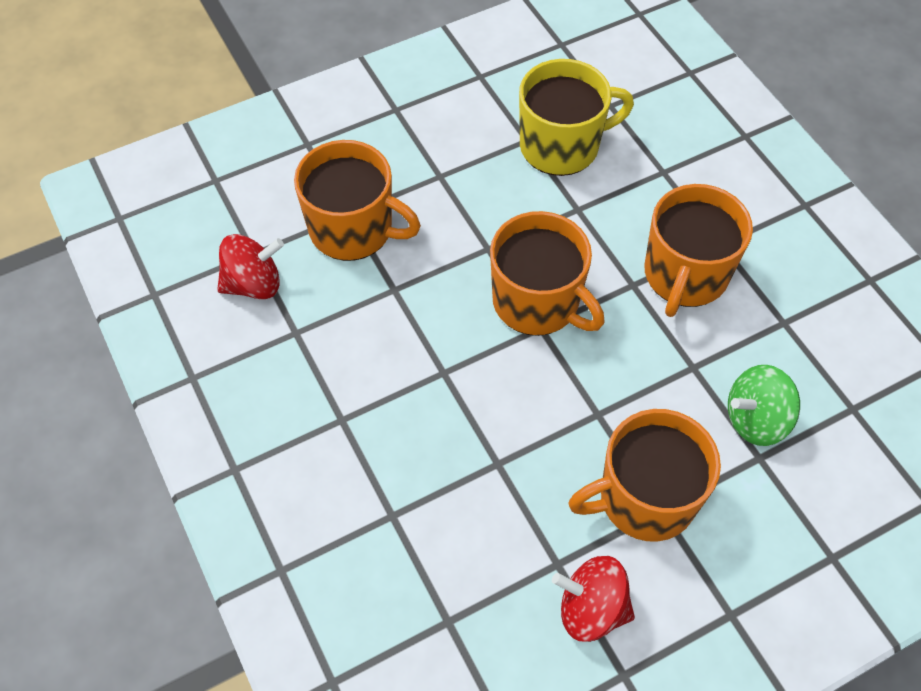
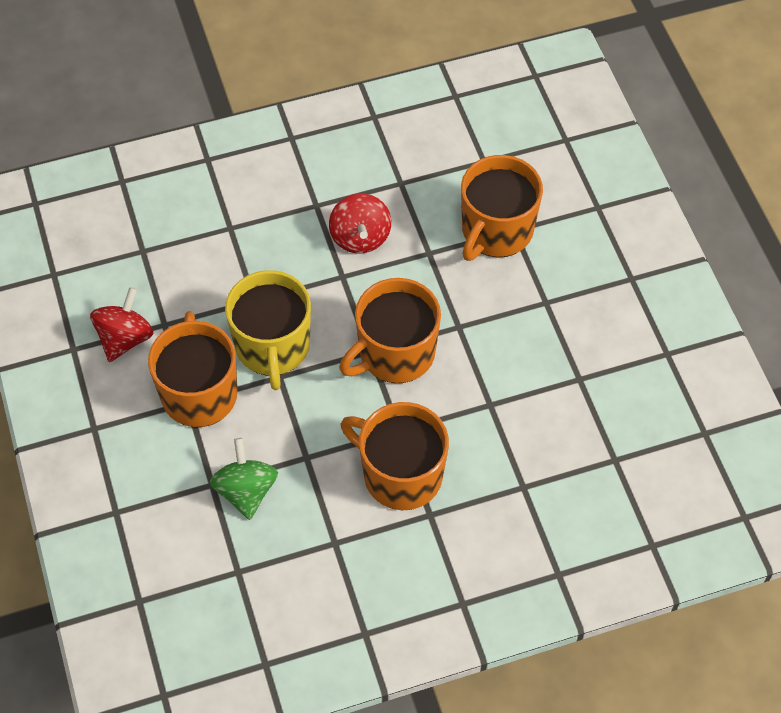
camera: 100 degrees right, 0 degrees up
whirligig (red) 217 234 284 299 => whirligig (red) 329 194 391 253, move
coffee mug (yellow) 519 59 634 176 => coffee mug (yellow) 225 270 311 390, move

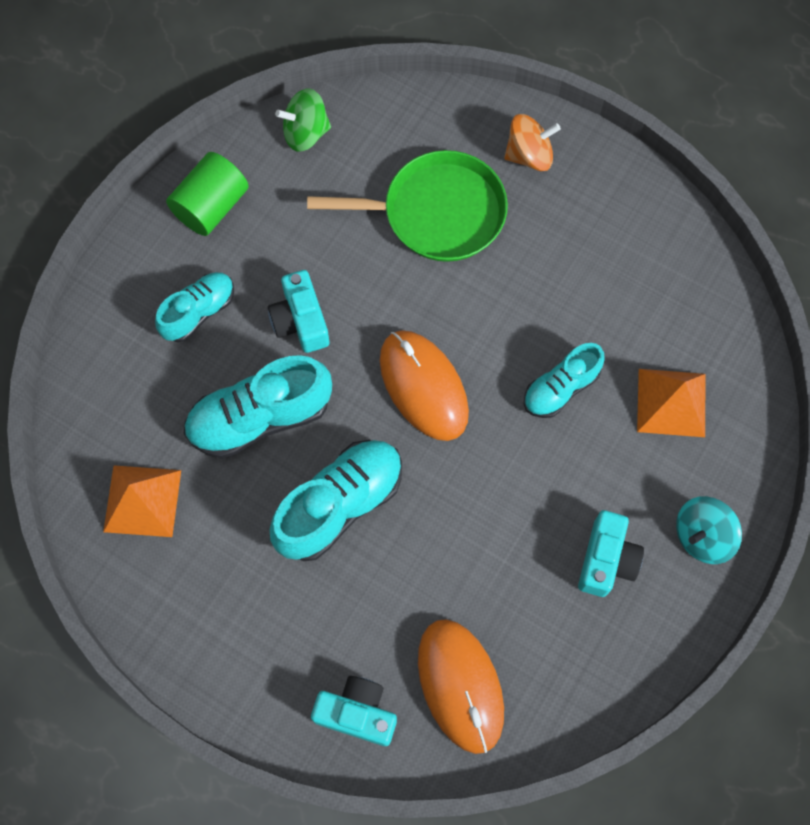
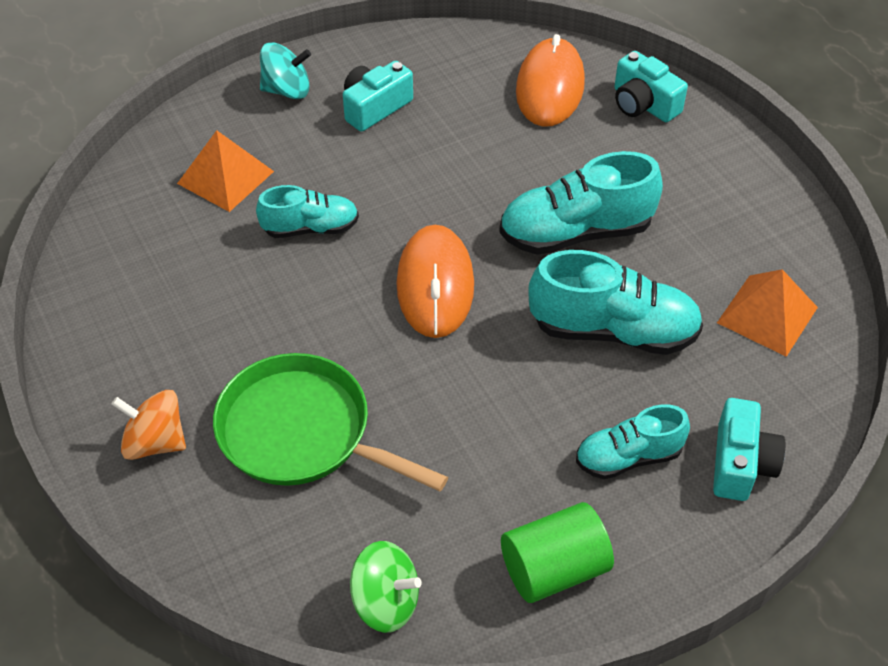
camera: 150 degrees left, 20 degrees down
compact camera (teal) 268 270 330 353 => compact camera (teal) 713 398 785 501, move

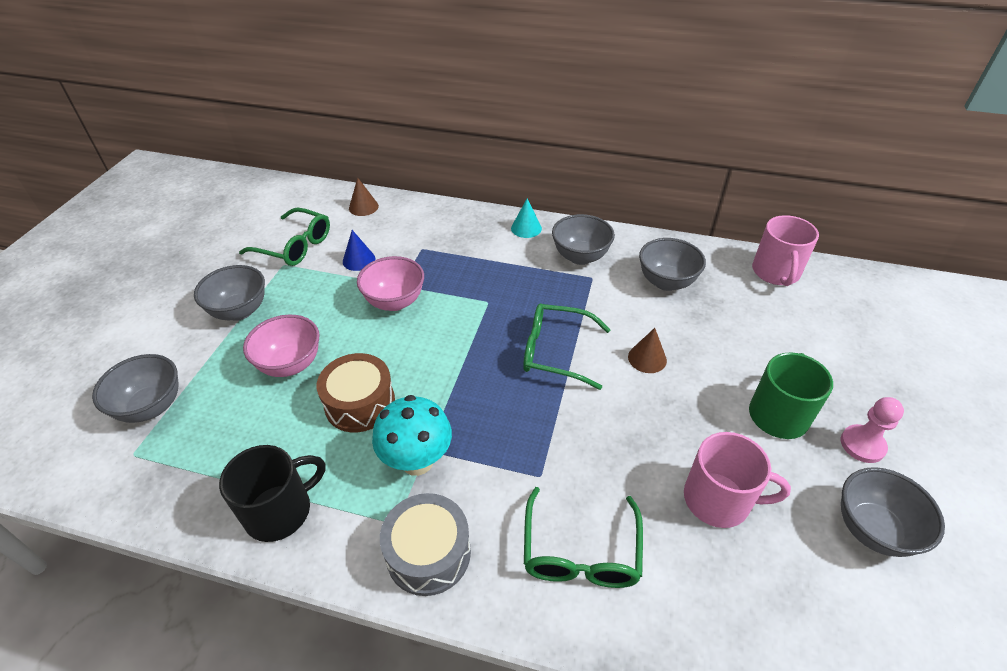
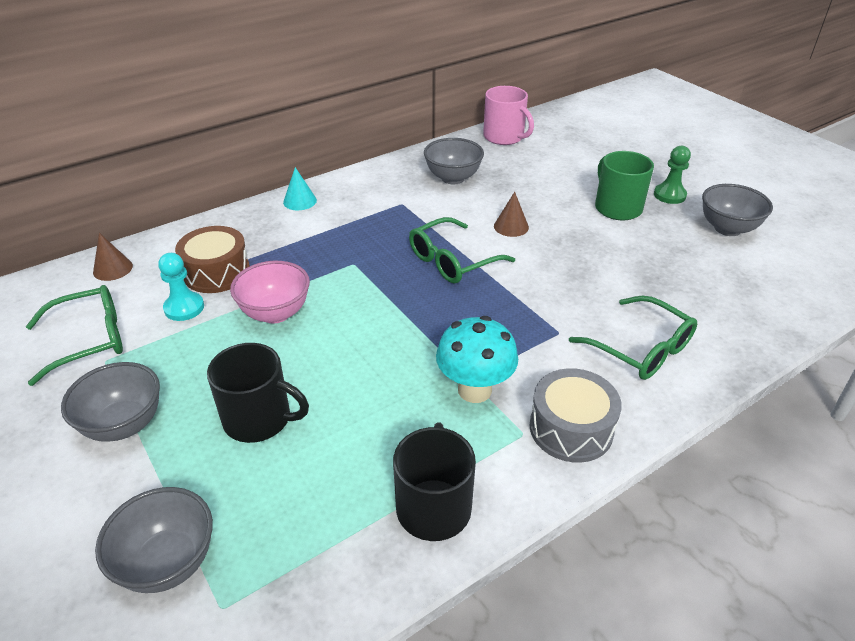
camera: 50 degrees left, 5 degrees down
serving bowl (ash-grey) 552 214 615 265 => nothing
coffee mug (rose-pink) 684 432 791 528 => nothing
drum (brown) 317 353 395 432 => drum (brown) 175 226 250 293, move
serving bowl (rose-pink) 243 315 320 377 => coffee mug (black) 207 343 309 443
solid cone (blue) 343 230 375 271 => game pawn (teal) 158 253 204 321
game pawn (rose-pink) 841 397 904 463 => game pawn (leaf-green) 654 146 691 204

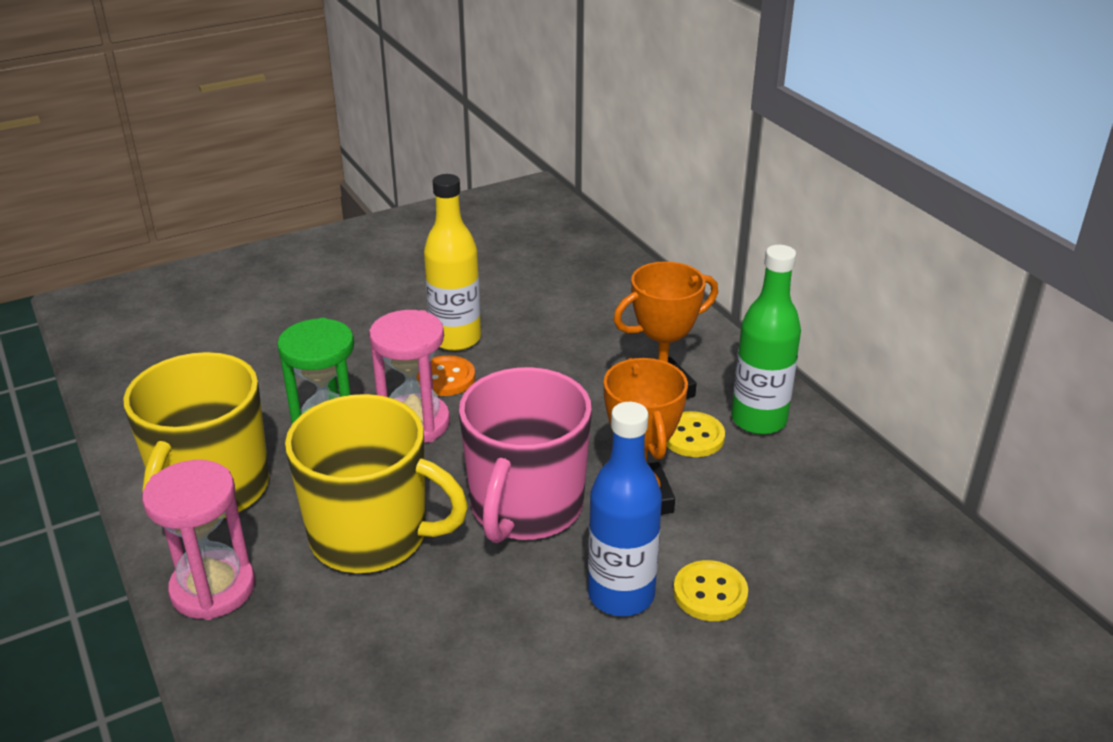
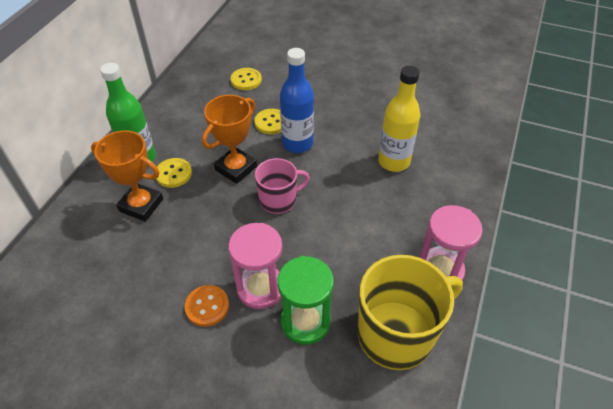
camera: 130 degrees left, 15 degrees up
coffee mug (yellow) 285 394 468 573 => nothing
nothing => shirt button (yellow) 231 68 262 90
bottle (yellow) 424 174 481 351 => bottle (yellow) 378 66 420 172, move
coffee mug (rose-pink) 459 367 592 543 => coffee mug (rose-pink) 255 158 310 214, x0.58

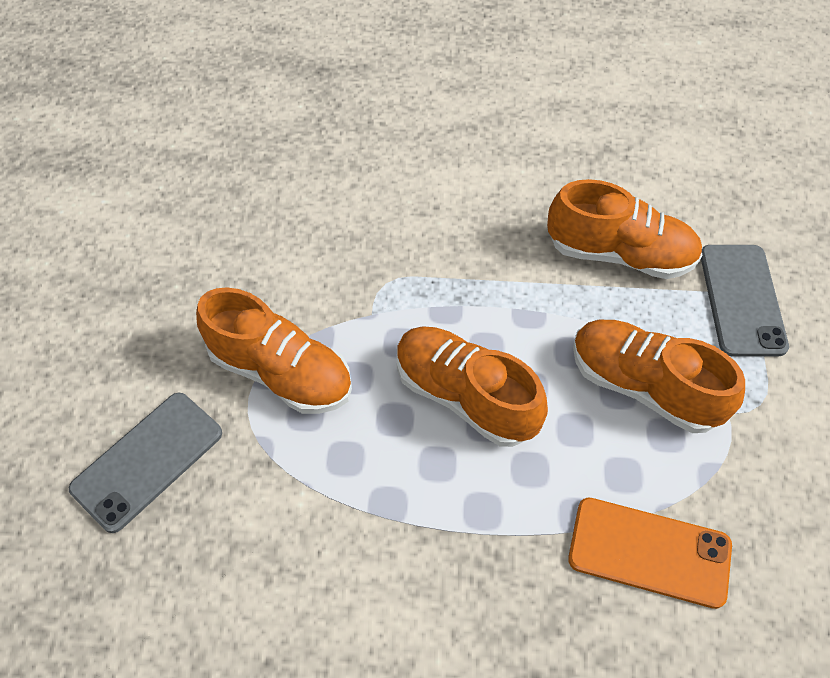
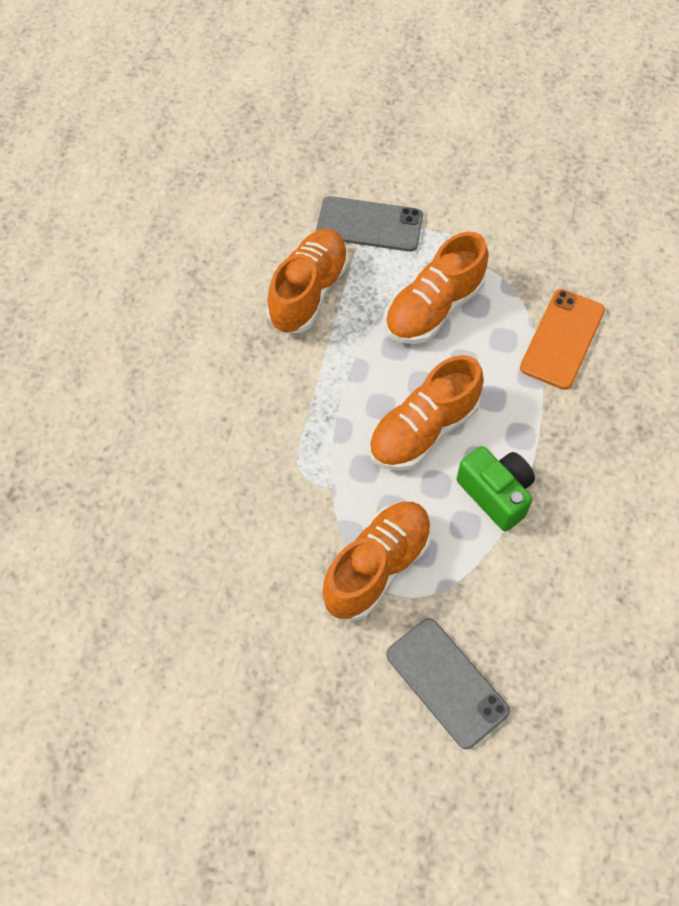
camera: 80 degrees left, 5 degrees up
nothing => compact camera (leaf-green) 456 446 535 532

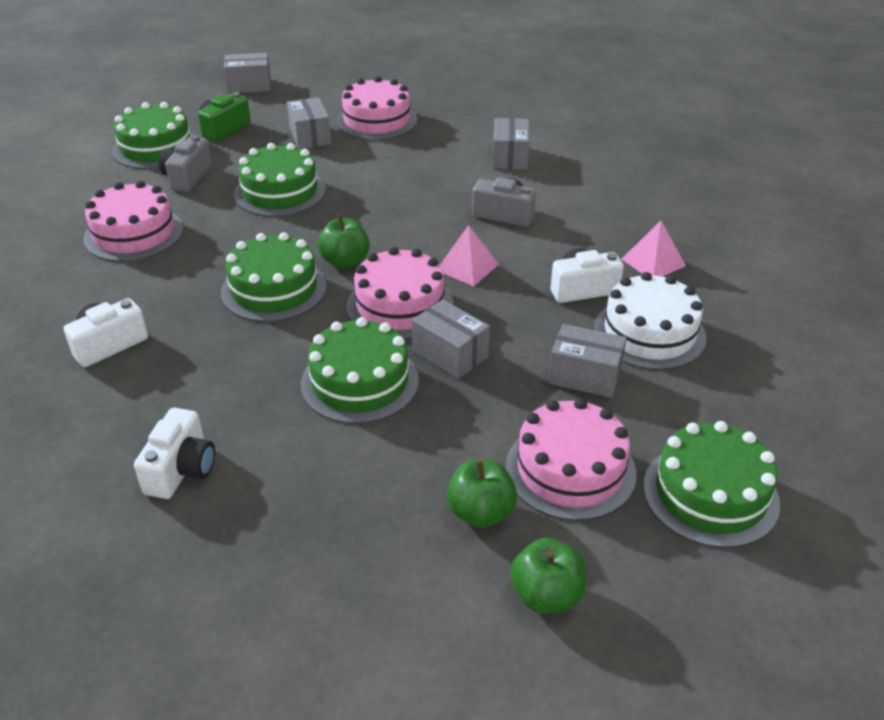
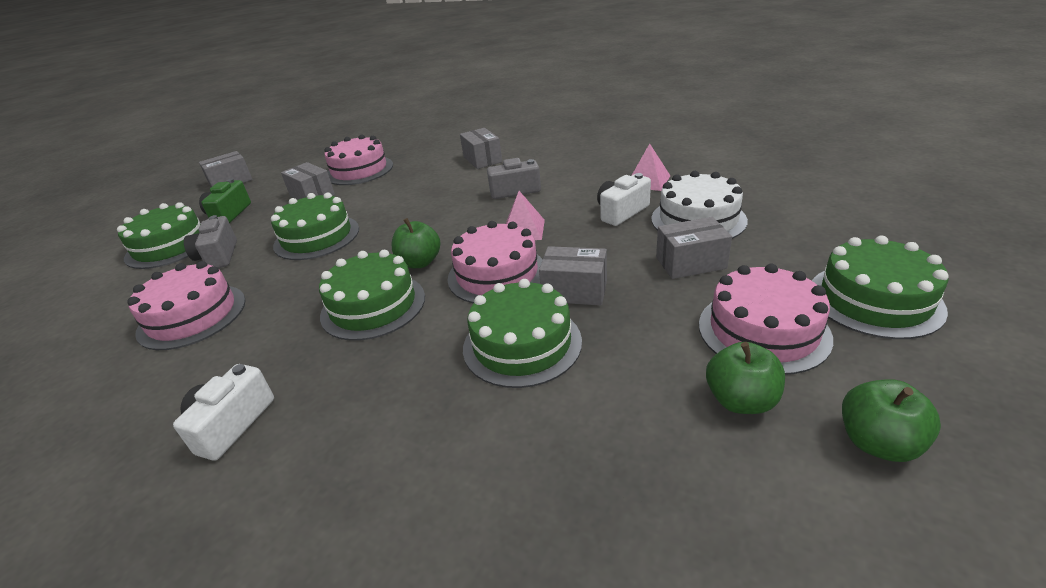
camera: 25 degrees left, 5 degrees down
compact camera (snow-white) 134 408 215 499 => nothing

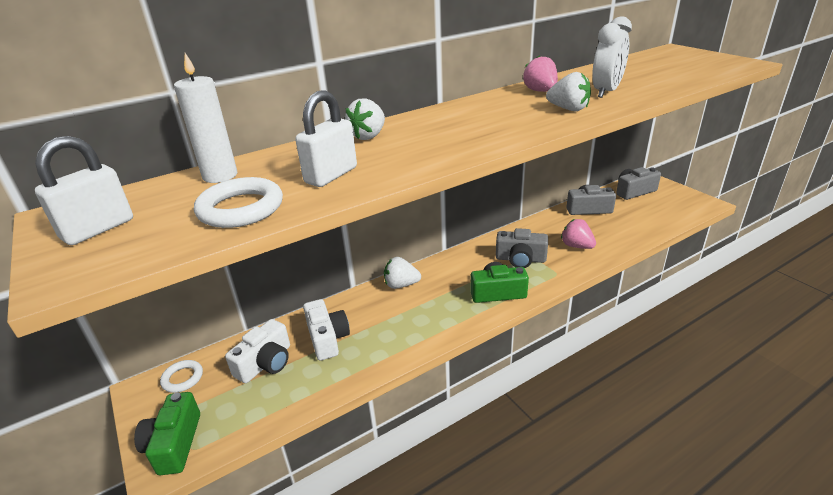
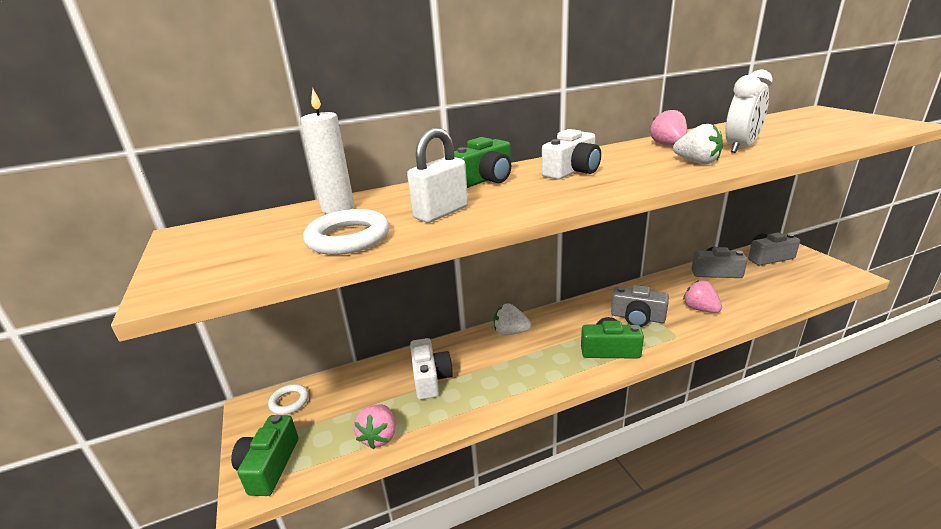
camera: 10 degrees right, 5 degrees down
small lock (snow-white) 35 136 133 245 => nothing
nothing => berry (rose-pink) 354 404 396 449
compact camera (snow-white) 225 319 290 383 => compact camera (snow-white) 542 129 601 180, move
berry (snow-white) 345 98 385 140 => compact camera (leaf-green) 454 137 511 188

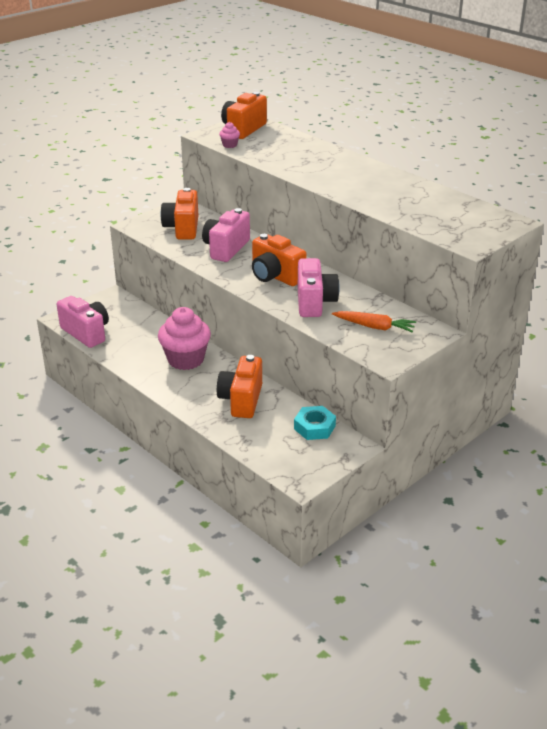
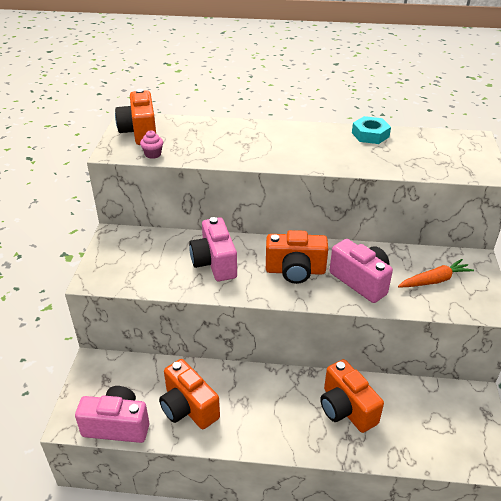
camera: 40 degrees left, 5 degrees up
muffin (rose-pink) 158 307 211 370 => nothing
compact camera (bright orange) 160 188 198 240 => compact camera (bright orange) 159 359 220 429, move
nut (teal) 294 406 336 440 => nut (teal) 352 116 391 144, move

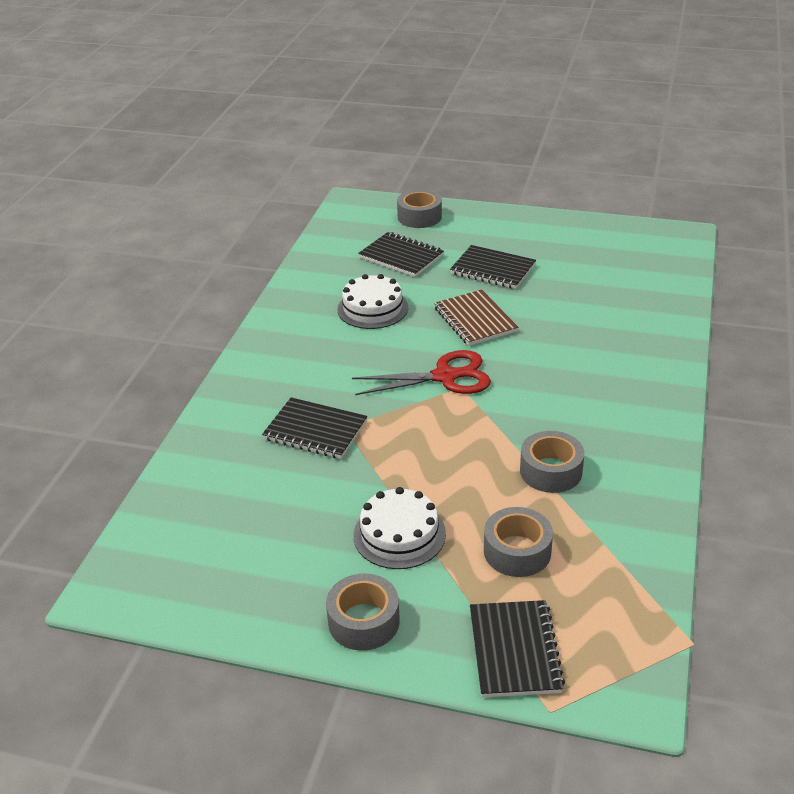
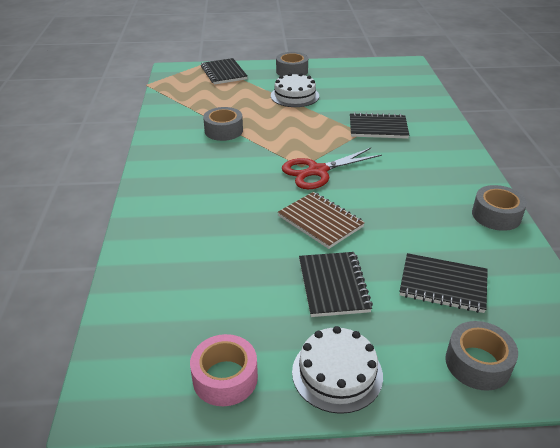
camera: 160 degrees right, 0 degrees up
nothing => roll of tape (rose-pink) 190 334 258 406
cake (snow-white) 337 274 408 329 => cake (snow-white) 292 326 383 414, move
roll of tape (ash-grey) 484 507 553 577 => roll of tape (ash-grey) 472 185 527 231, move
notebook (black) 450 245 536 289 => notebook (black) 299 252 373 317, 75 degrees clockwise

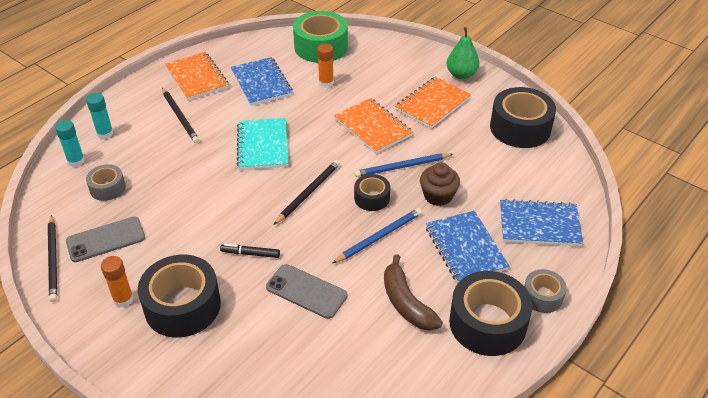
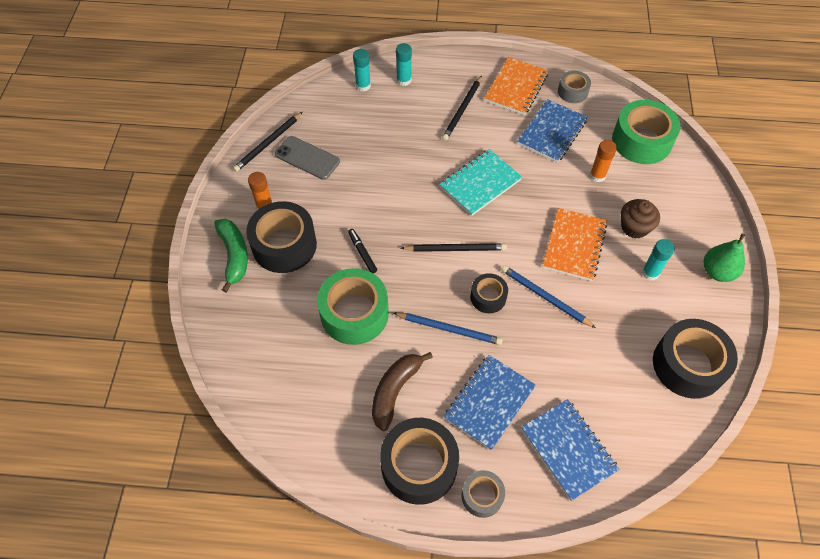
camera: 55 degrees right, 15 degrees up
nothing => toy banana (leaf-green) 214 219 248 293
roll of tape (ash-grey) 86 164 126 201 => roll of tape (ash-grey) 558 71 591 103, move
muffin (brown) 420 162 460 206 => muffin (brown) 621 199 660 239, move
phone (ash-grey) 266 264 347 319 => roll of tape (leaf-green) 317 268 389 345
notebook (bright orange) 395 77 471 129 => glue (teal) 642 239 675 281

